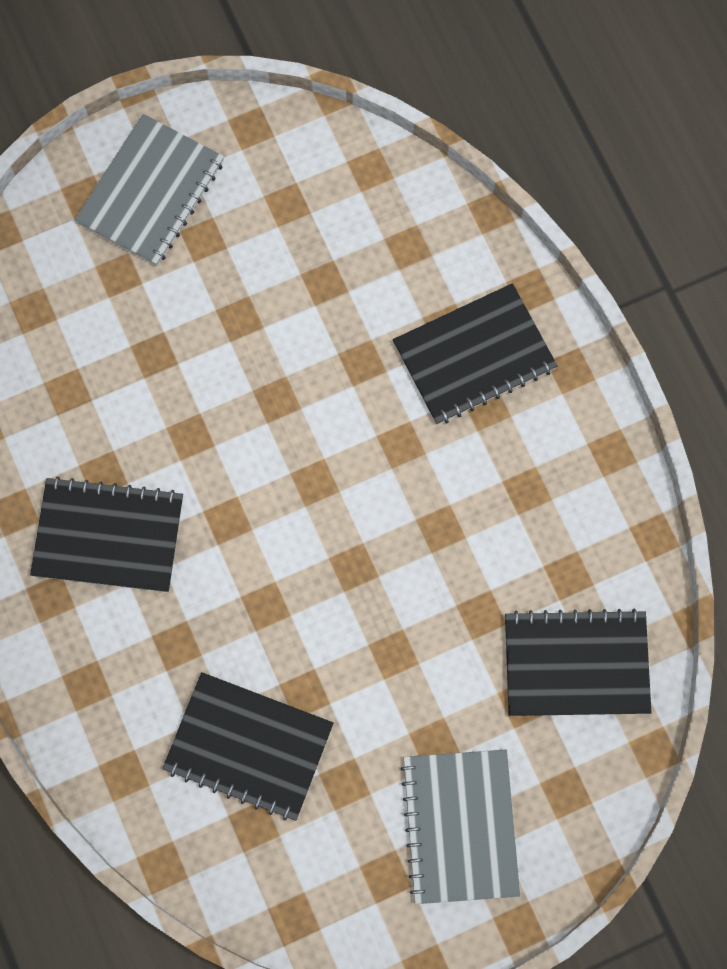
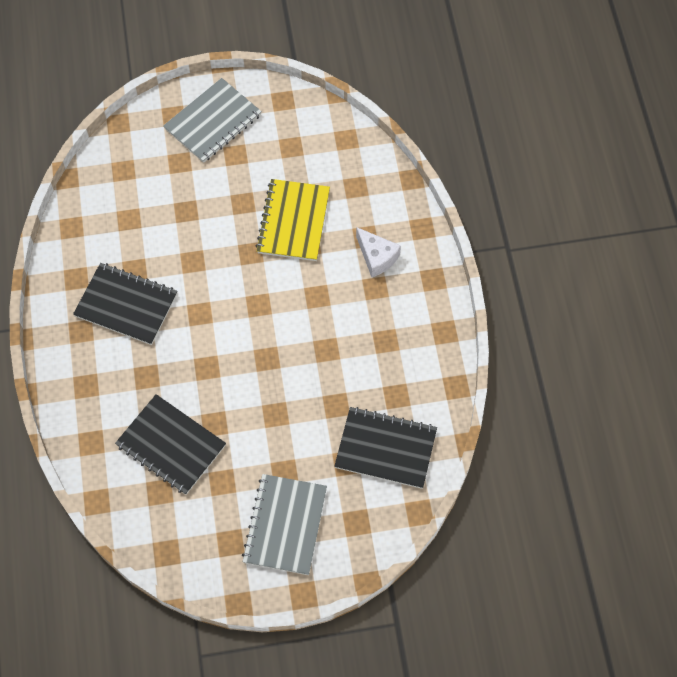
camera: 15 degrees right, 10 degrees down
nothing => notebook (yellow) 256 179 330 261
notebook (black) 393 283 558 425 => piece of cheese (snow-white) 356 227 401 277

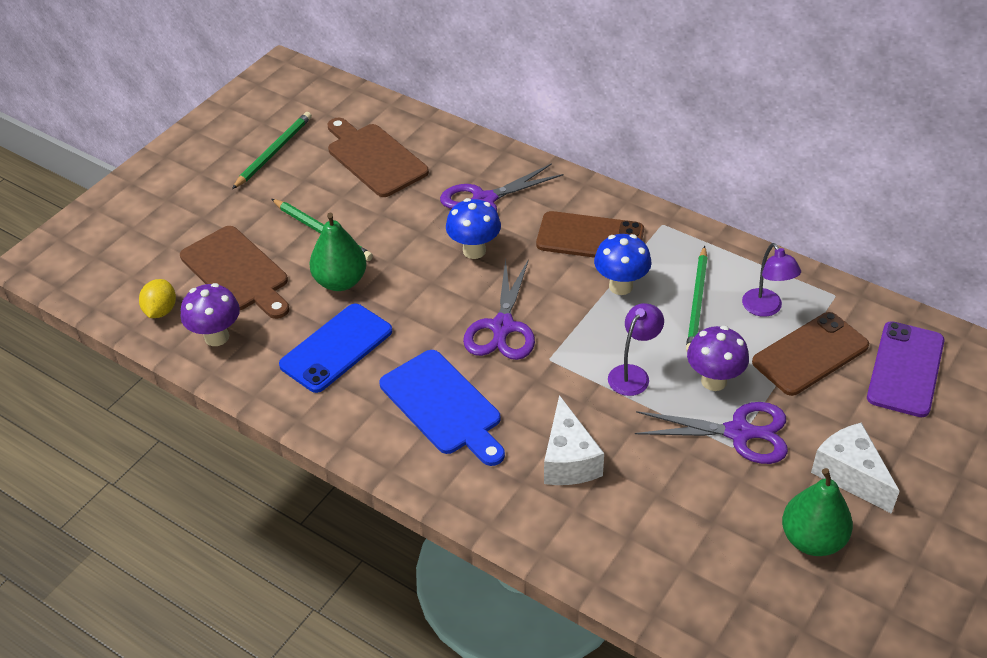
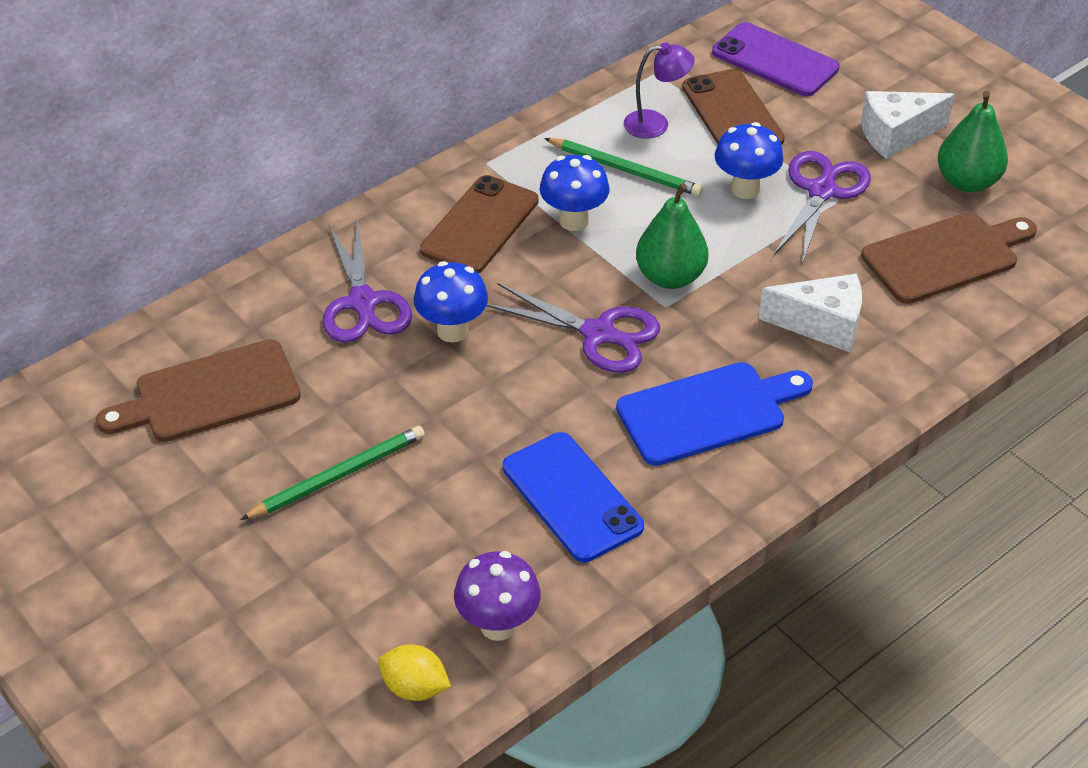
camera: 75 degrees left, 0 degrees up
lead pencil (leaf-green) 232 112 312 189 => nothing
reading lamp (violet) 608 303 664 396 => nothing
chopping board (brown) 180 226 289 319 => chopping board (brown) 861 212 1037 304, move
pear (leaf-green) 309 213 367 291 => pear (leaf-green) 636 183 708 289, move
fungus (violet) 687 326 749 391 => fungus (blue) 715 122 784 199

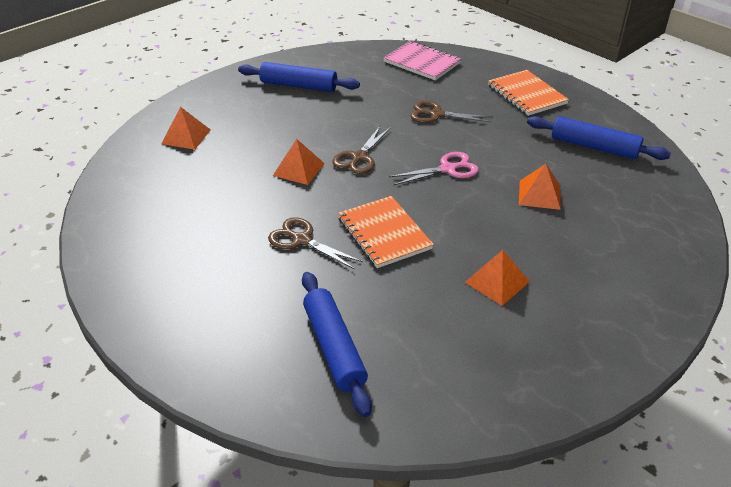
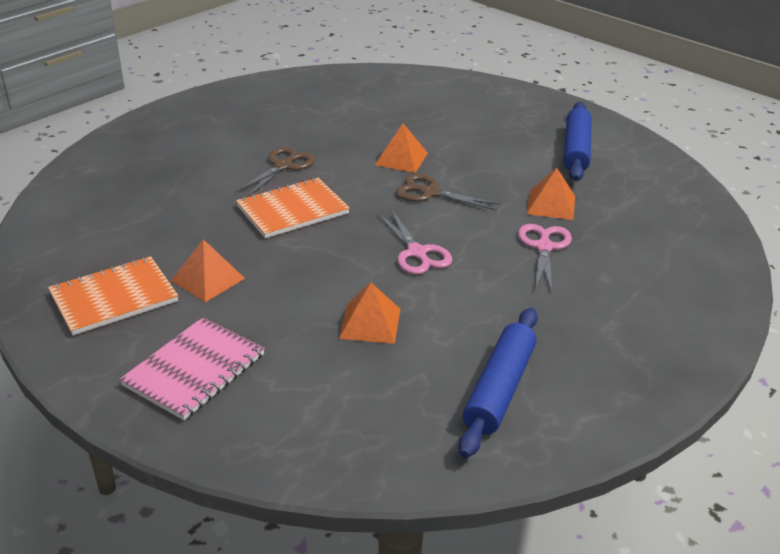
camera: 85 degrees right, 5 degrees down
dough roller (blue) 302 272 372 417 => nothing
pyramid (bright orange) 161 107 211 150 => pyramid (bright orange) 527 168 575 220, move
notebook (rose-pink) 383 41 461 80 => notebook (rose-pink) 119 317 265 420, move
notebook (bright orange) 488 70 569 116 => notebook (bright orange) 48 256 178 335, move
scissors (brown) 410 101 493 123 => scissors (rose-pink) 518 224 572 293

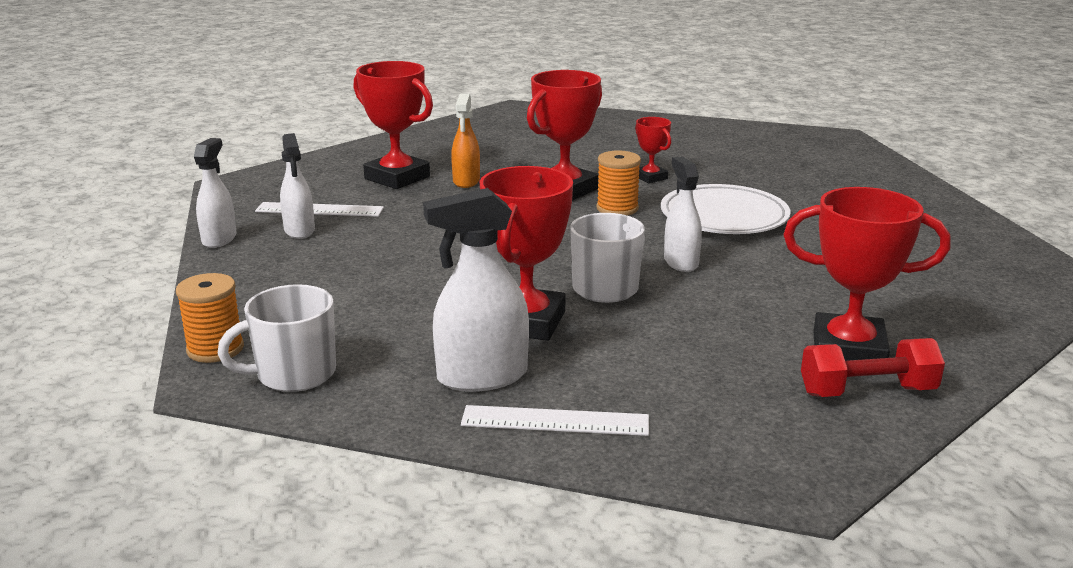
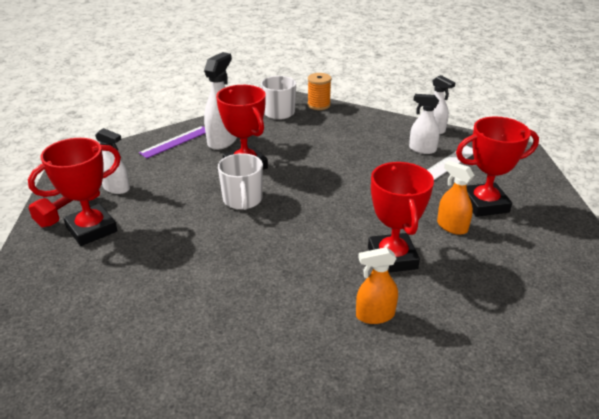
camera: 130 degrees right, 10 degrees up
bobbin (bright orange) 596 151 641 216 => nothing
flat dish (snow-white) 661 184 790 234 => nothing
sprayer (snow-white) 664 157 702 272 => sprayer (snow-white) 95 128 130 194, move
trophy (red) 635 117 671 183 => sprayer (bright orange) 356 247 398 324
measuring stick (snow-white) 461 405 649 436 => measuring stick (violet) 139 126 206 158

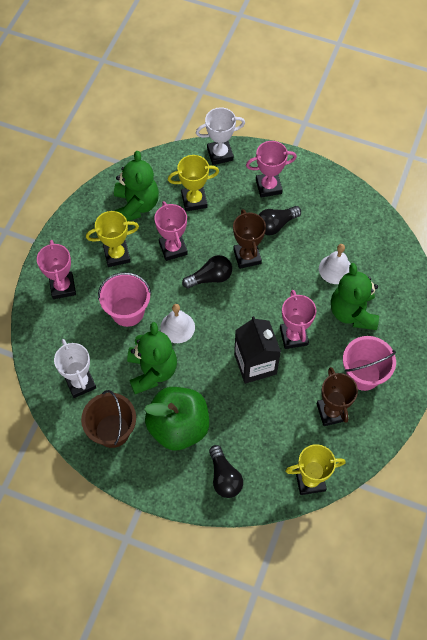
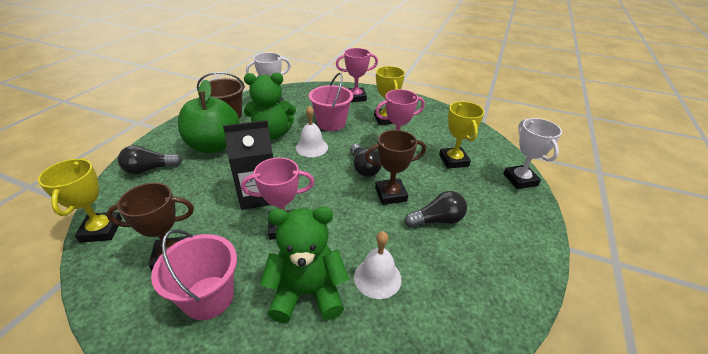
camera: 90 degrees right, 25 degrees down
teddy bear (leaf-green) 114 151 159 221 => nothing
trophy (rose-pink) 246 141 297 198 => nothing
bulb (black) 259 206 301 235 => bulb (black) 405 191 467 228, 105 degrees clockwise

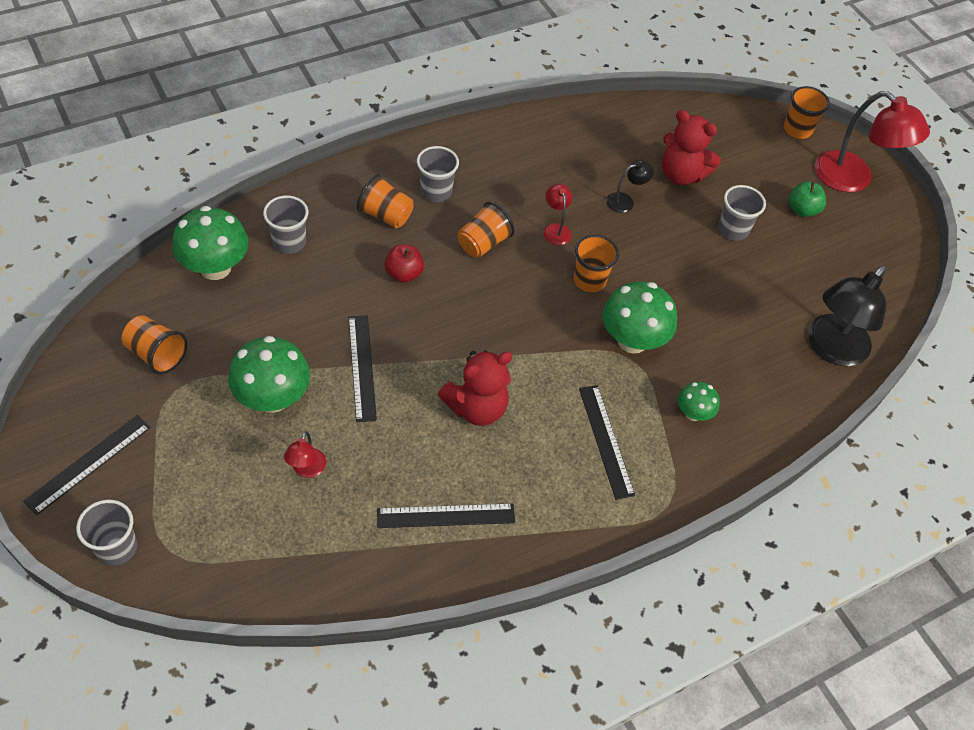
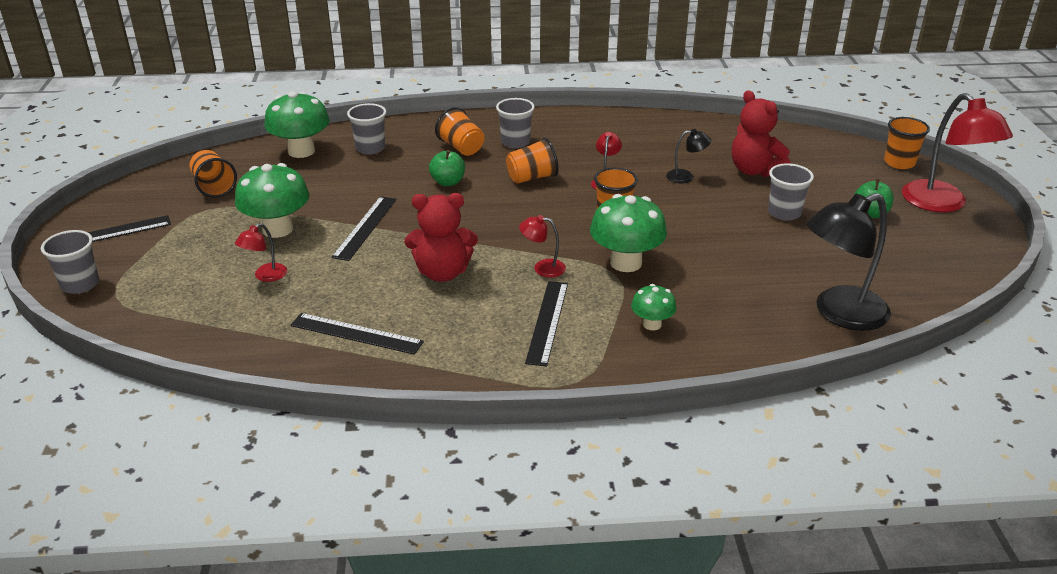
camera: 30 degrees right, 20 degrees down
nothing => reading lamp (red) 519 215 566 277
toy apple (red) 384 245 424 283 => toy apple (leaf-green) 429 150 465 186

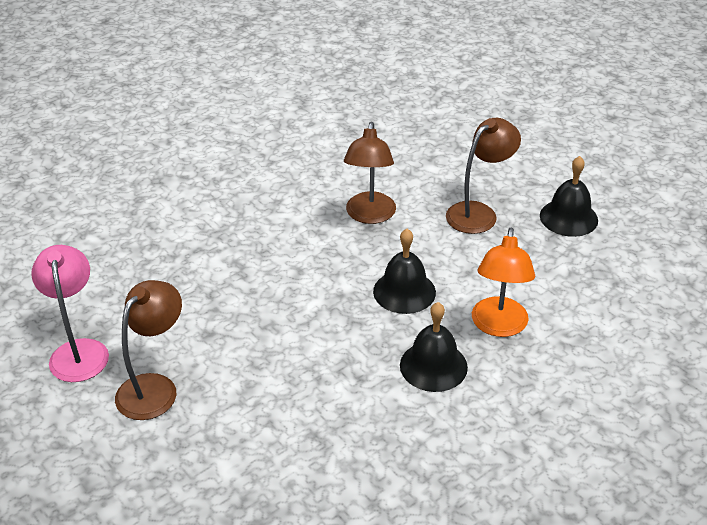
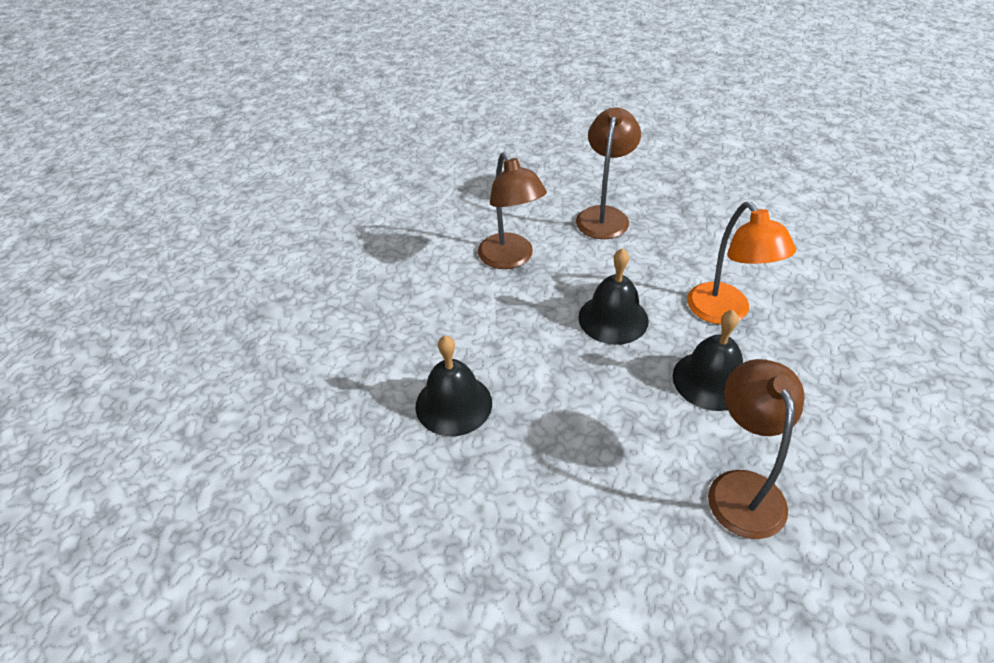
camera: 30 degrees left, 5 degrees up
reading lamp (rose-pink) 31 245 109 382 => nothing
reading lamp (brown) 115 280 182 420 => reading lamp (brown) 708 359 804 539, move
school bell (black) 540 156 598 237 => school bell (black) 416 335 492 436, move

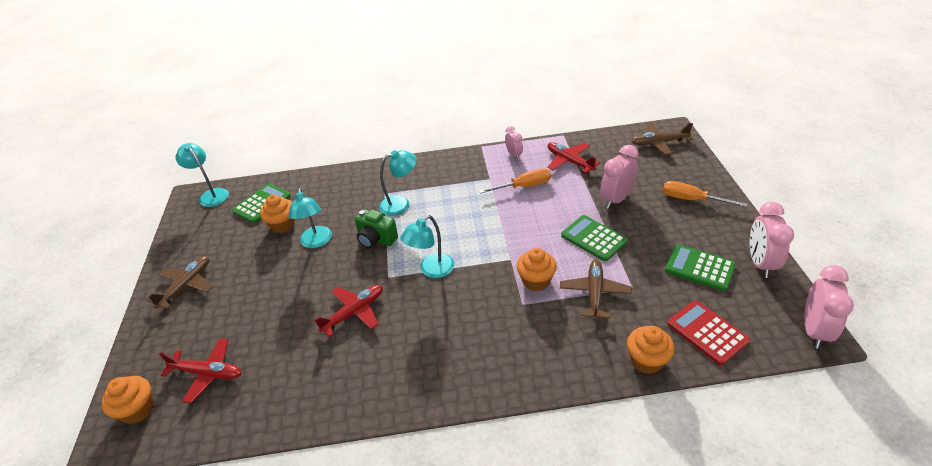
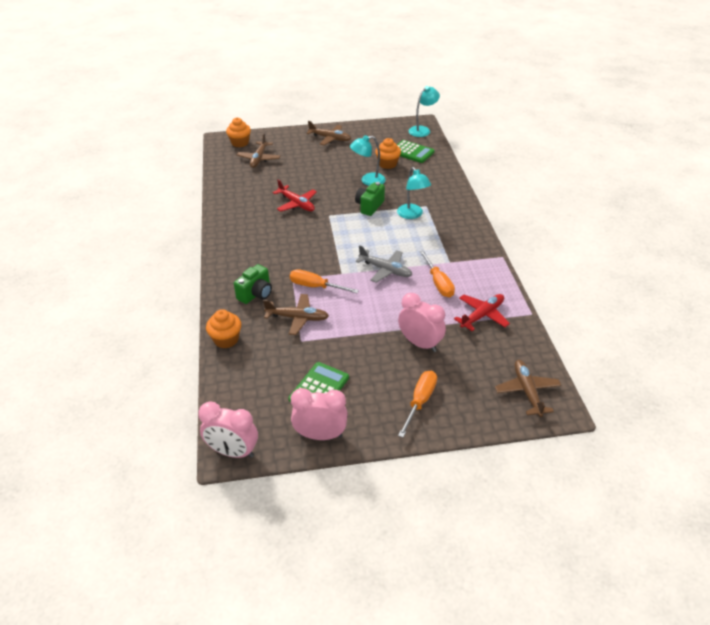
camera: 85 degrees right, 0 degrees up
reading lamp (teal) 400 215 454 278 => nothing
clock (rose-pink) 505 126 523 160 => nothing
adding machine (leaf-green) 561 215 628 261 => nothing
adding machine (red) 667 300 750 365 => nothing
nothing => compact camera (leaf-green) 234 264 272 304
nothing => toy plane (ash-grey) 356 245 412 283
muffin (bright orange) 517 248 557 291 => flat screwdriver (bright orange) 290 269 359 293
toy plane (red) 159 338 242 404 => toy plane (brown) 237 133 280 168

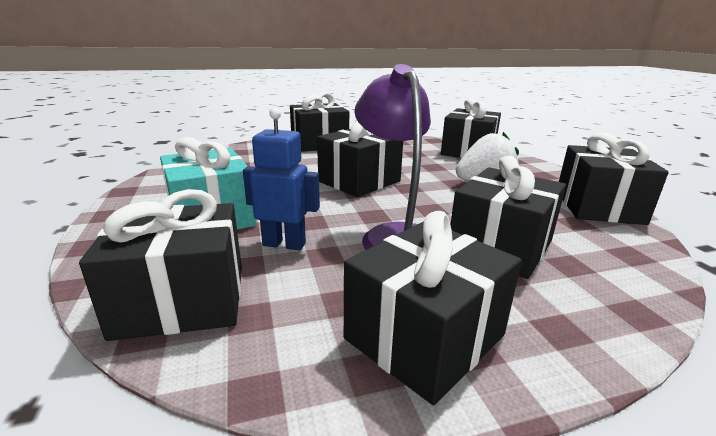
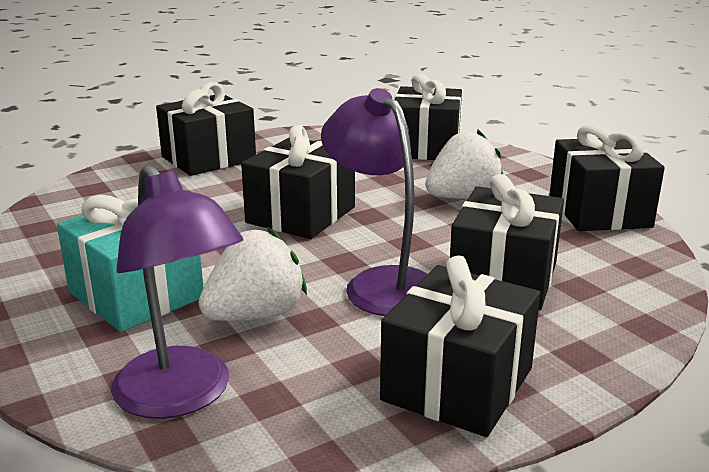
camera: 15 degrees left, 0 degrees up
wrapped gift (black) 79 189 242 341 => reading lamp (violet) 111 164 243 419
toy robot (blue) 243 108 320 250 => berry (snow-white) 199 227 307 321

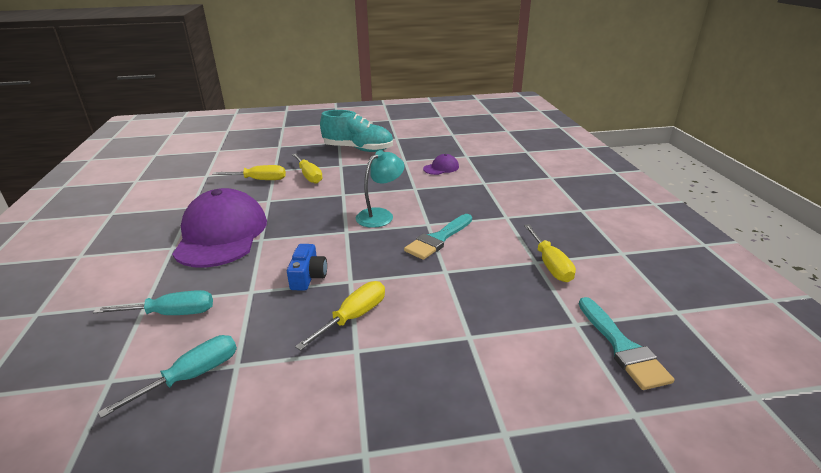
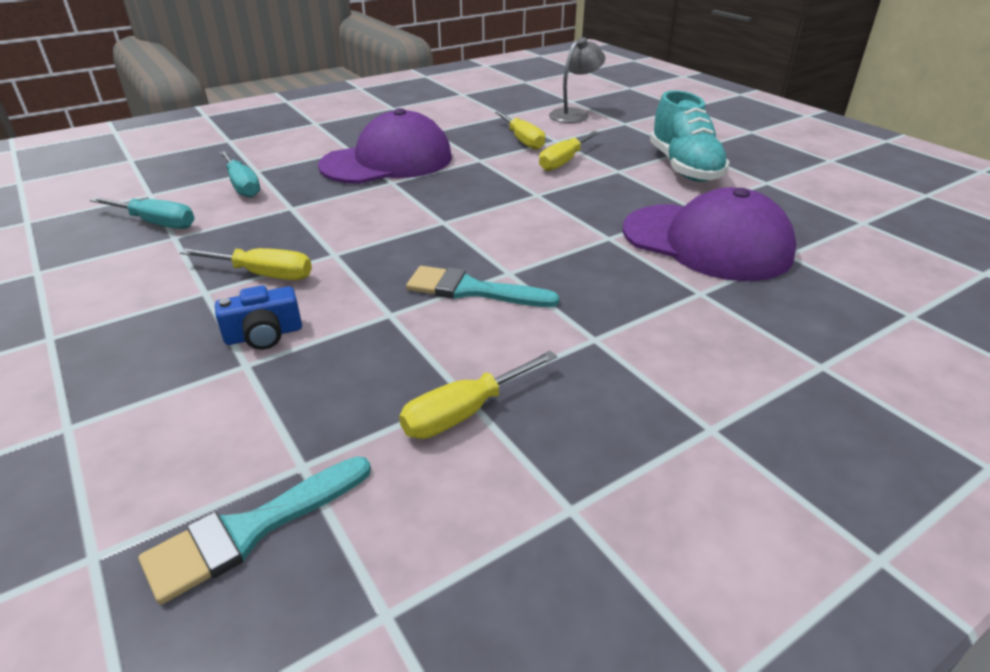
camera: 65 degrees right, 5 degrees up
reading lamp (teal) 356 150 405 228 => nothing
nothing => reading lamp (ash-grey) 549 37 605 123
compact camera (blue) 287 244 327 291 => compact camera (blue) 215 285 302 350, move
baseball cap (violet) 423 154 459 175 => baseball cap (violet) 623 187 796 281, x2.40

